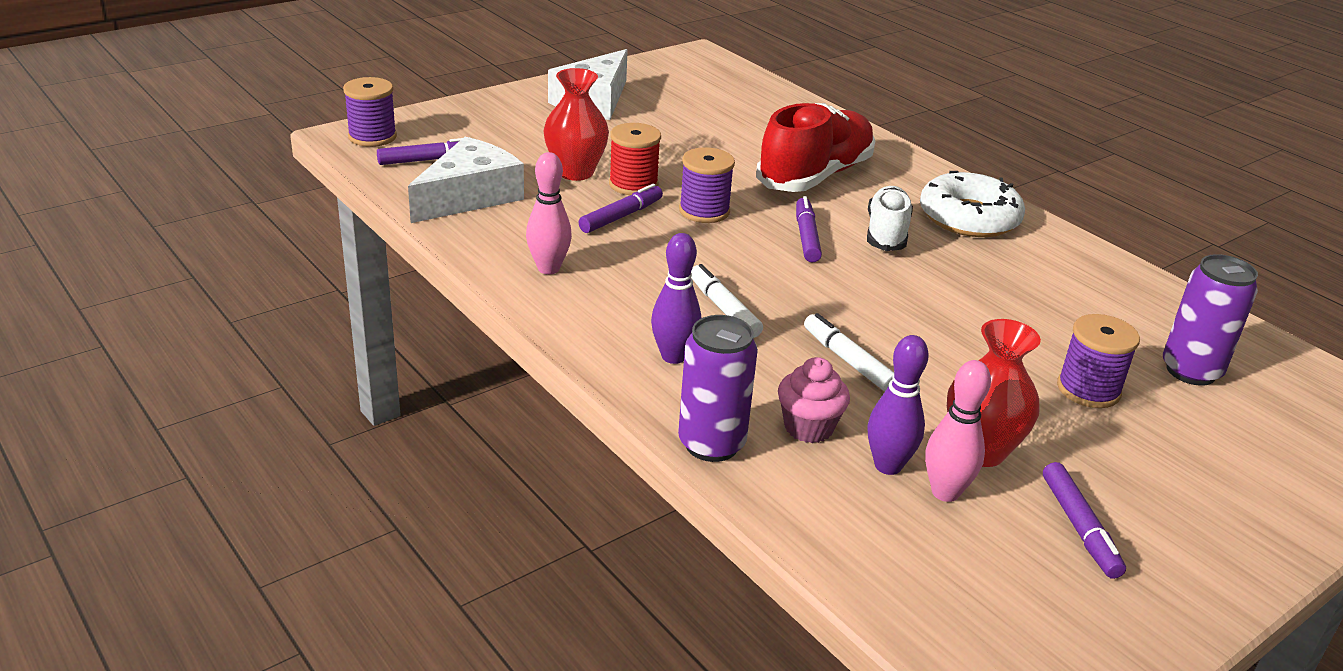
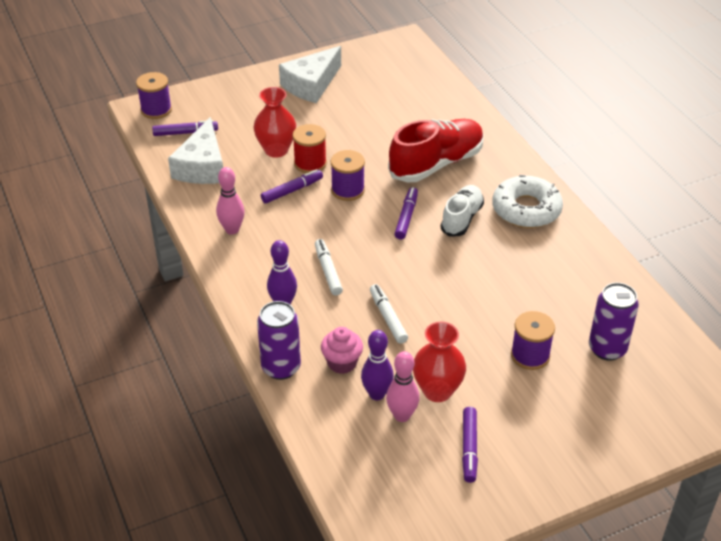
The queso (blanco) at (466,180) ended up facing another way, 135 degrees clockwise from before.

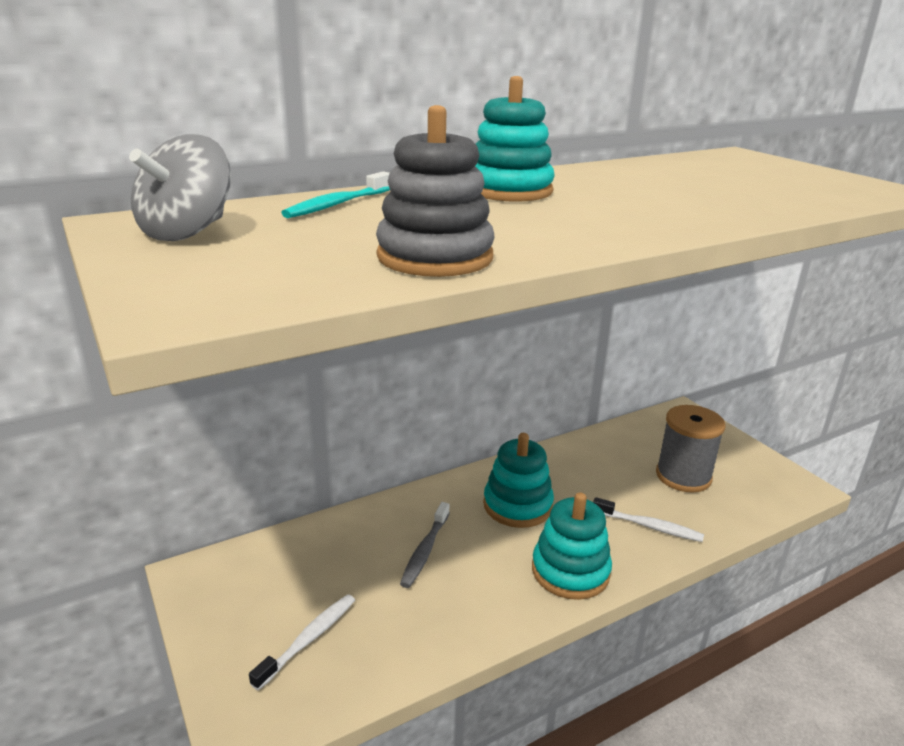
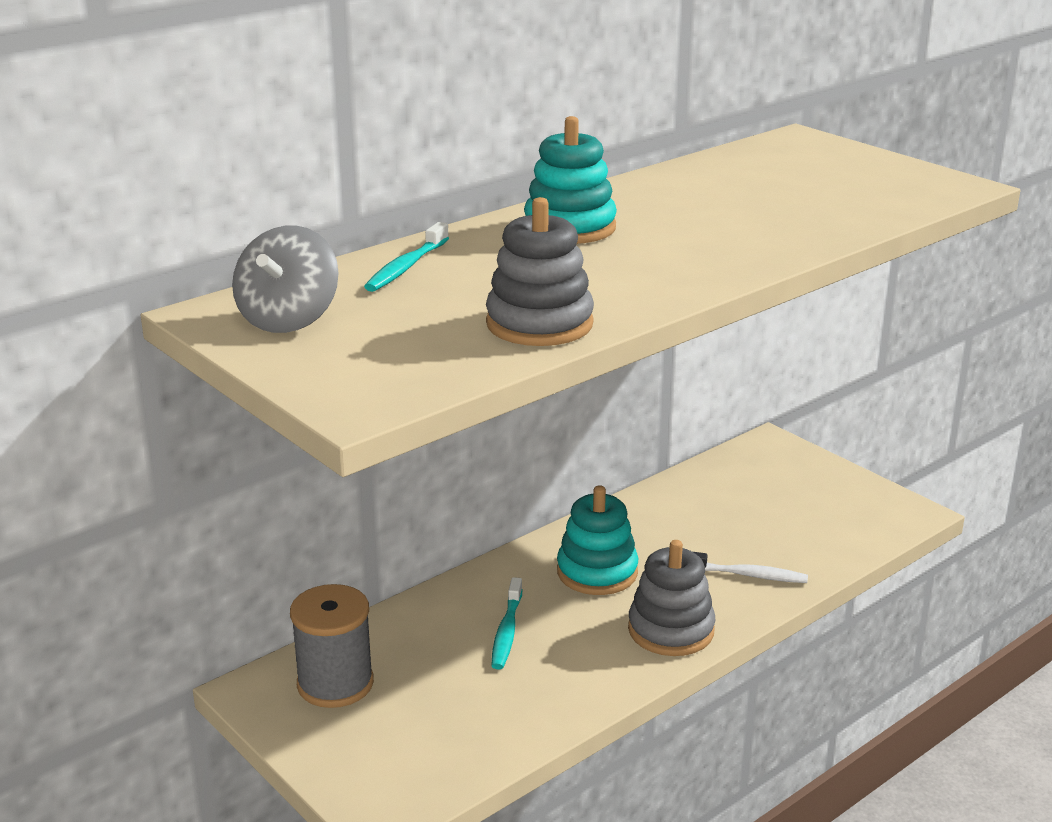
The carrete (gris) ended up elsewhere, having gone from (690,449) to (332,646).
What was the juguete apilable (turquesa) at (572,546) turned into the juguete apilable (gris) at (672,598).
What was the cepillo de dientes (gris) at (425,545) turned into the cepillo de dientes (turquesa) at (507,623).
The second view lost the cepillo de dientes (blanco) at (302,642).

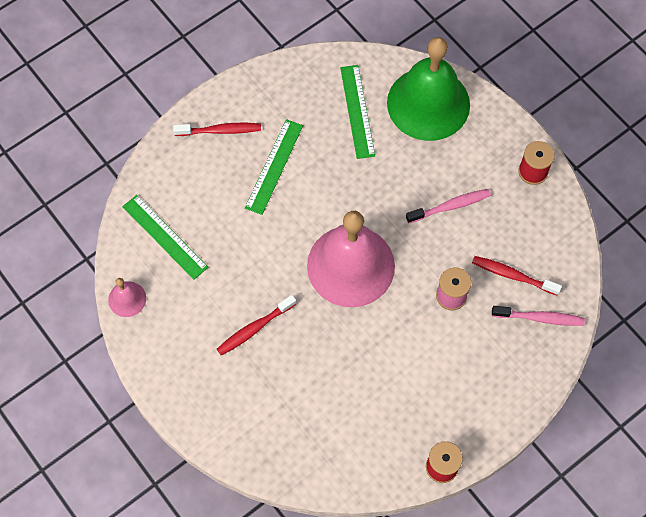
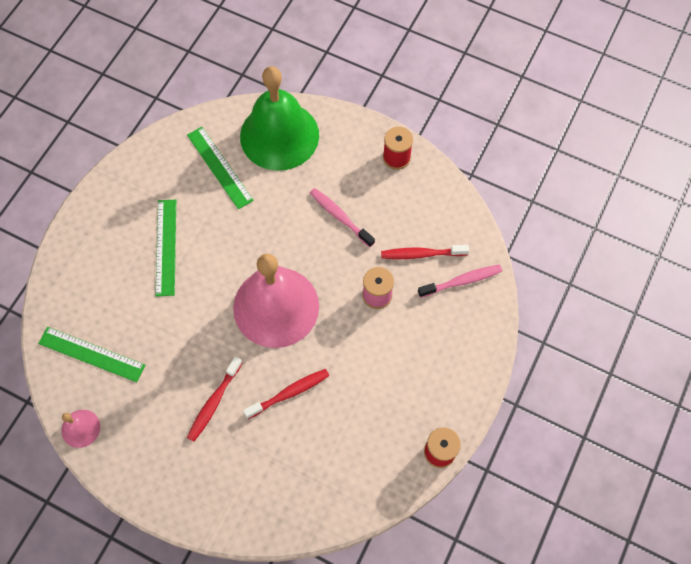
The cepillo de dientes (rojo) ended up elsewhere, having gone from (217,129) to (286,394).
The cepillo de dientes (rosa) at (448,206) ended up facing another way, 90 degrees counterclockwise from before.

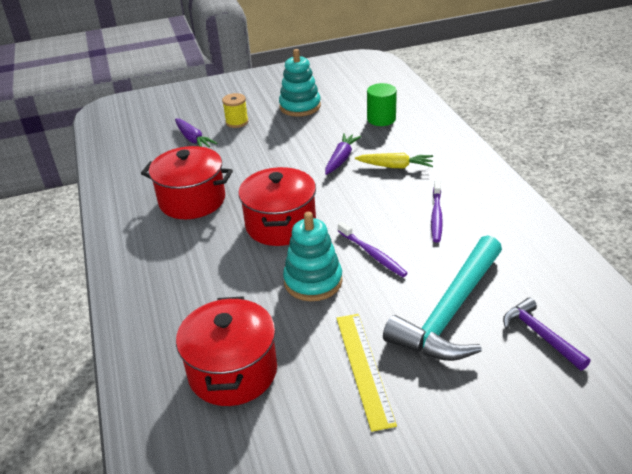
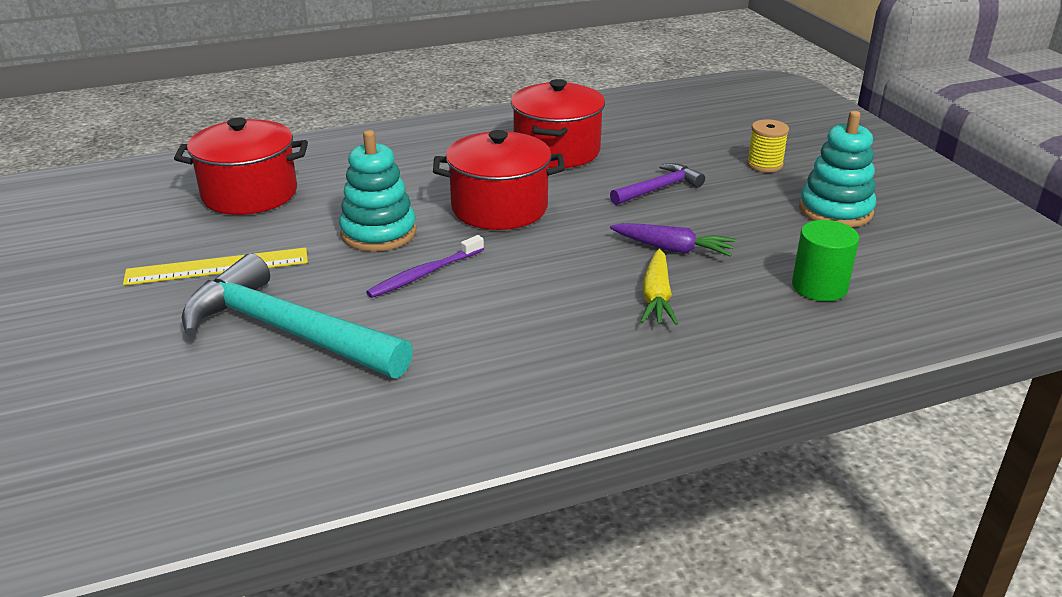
The second view lost the zanahoria (morado) at (196,133).
The second view lost the cepillo de dientes (morado) at (437,211).
The martillo (morado) ended up elsewhere, having gone from (546,334) to (657,184).

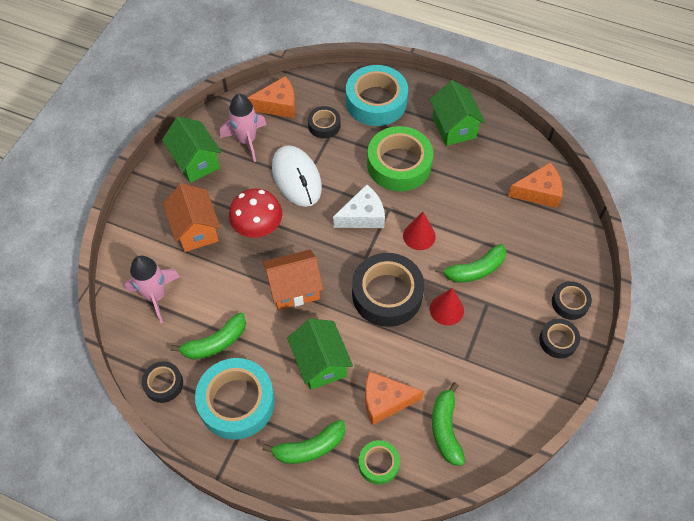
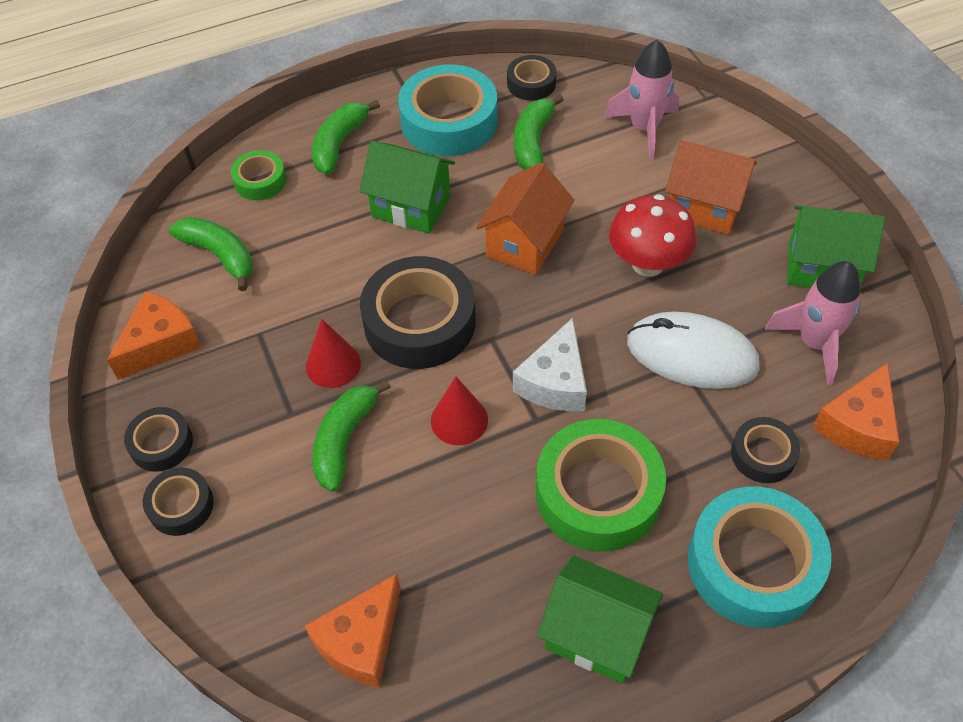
The queso (naranja) ended up elsewhere, having gone from (394,398) to (154,335).

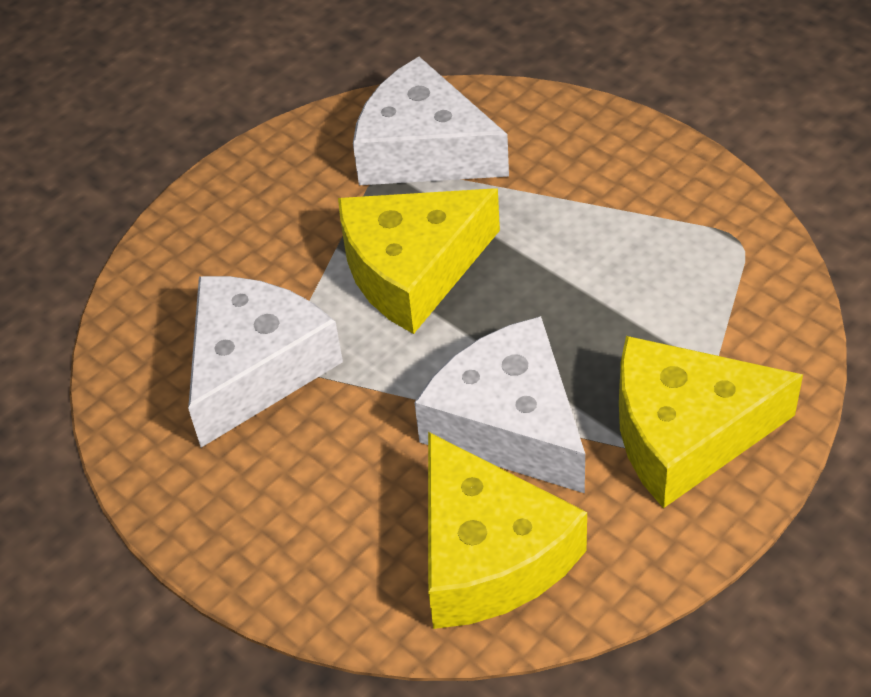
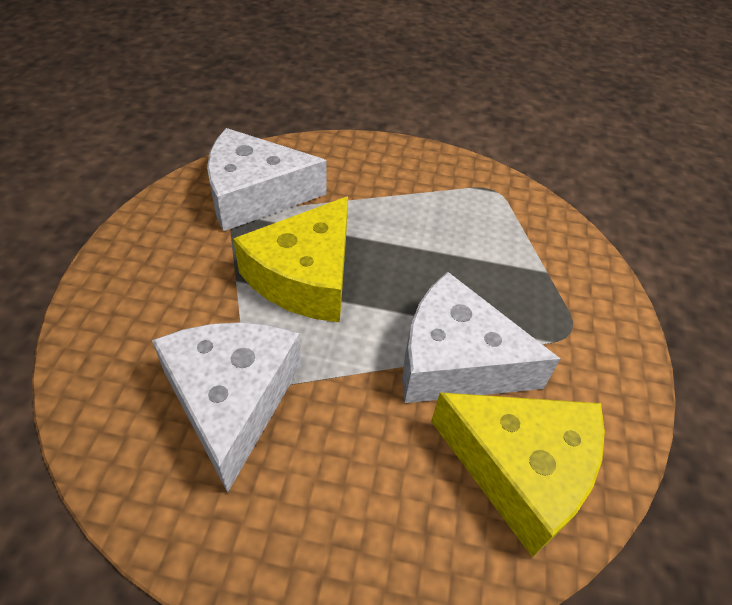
The second view lost the queso (amarillo) at (711,422).

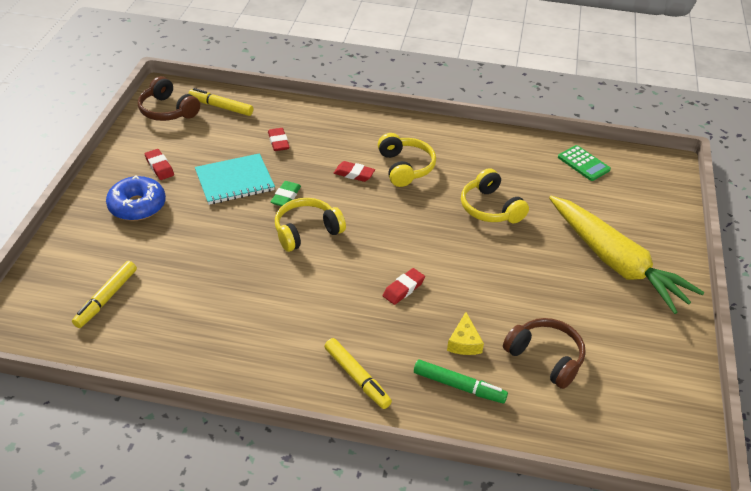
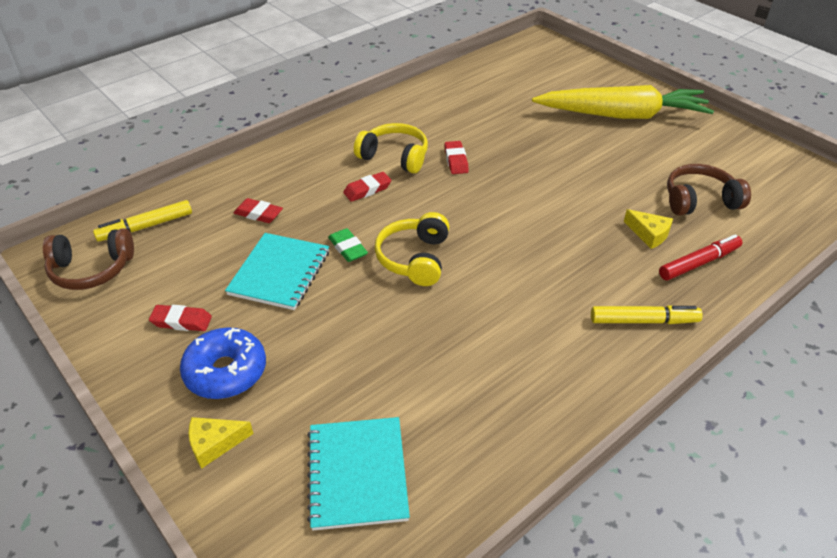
The second view lost the calculadora (verde) at (584,163).
The second view lost the auriculares (amarillo) at (495,195).
Where the rotulador (amarillo) stood at (104,294), the cuaderno (turquesa) came to stand at (358,474).
The goma de borrar (rojo) ended up elsewhere, having gone from (404,286) to (456,157).
What was the rotulador (verde) at (461,381) turned into the rotulador (rojo) at (701,257).
The second view gained the queso (amarillo) at (221,443).

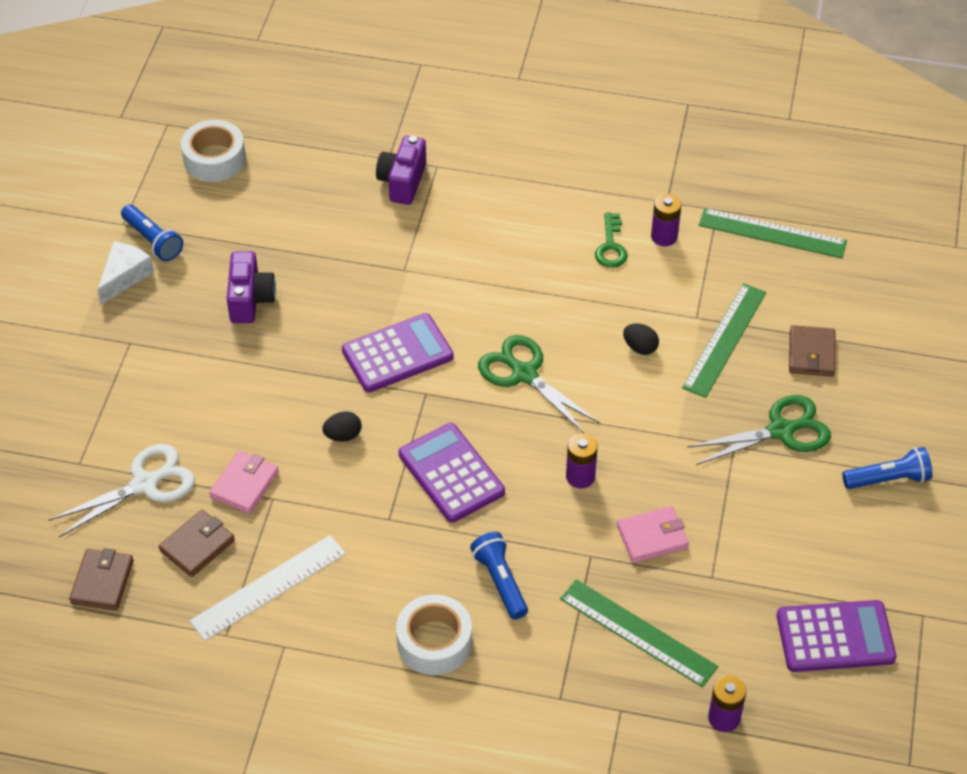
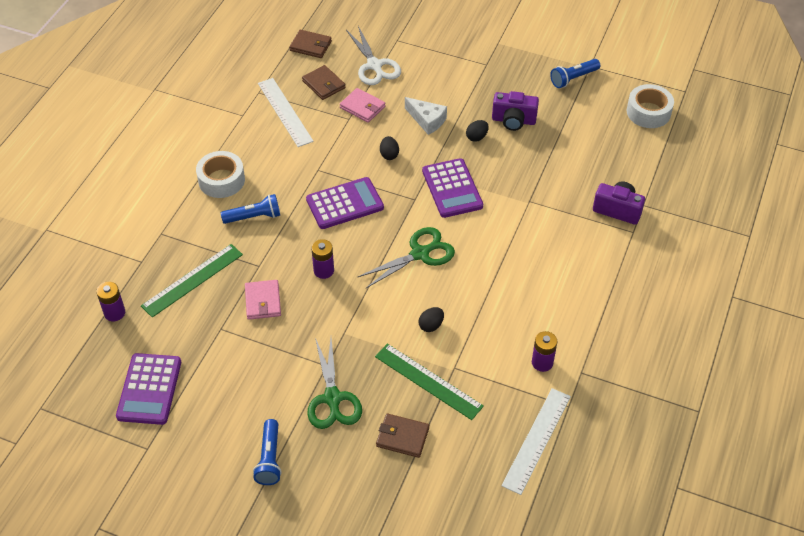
What was the regla (verde) at (773,233) turned into the regla (blanco) at (536,441).
The second view lost the llave (verde) at (611,240).
The queso (blanco) ended up elsewhere, having gone from (126,273) to (426,116).
The second view gained the huevo (negro) at (477,131).

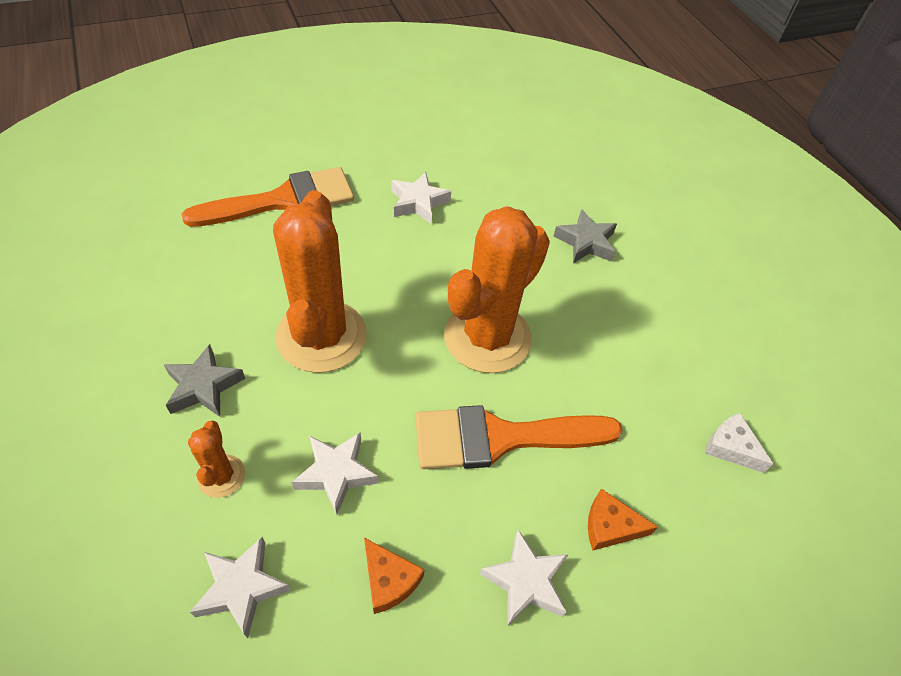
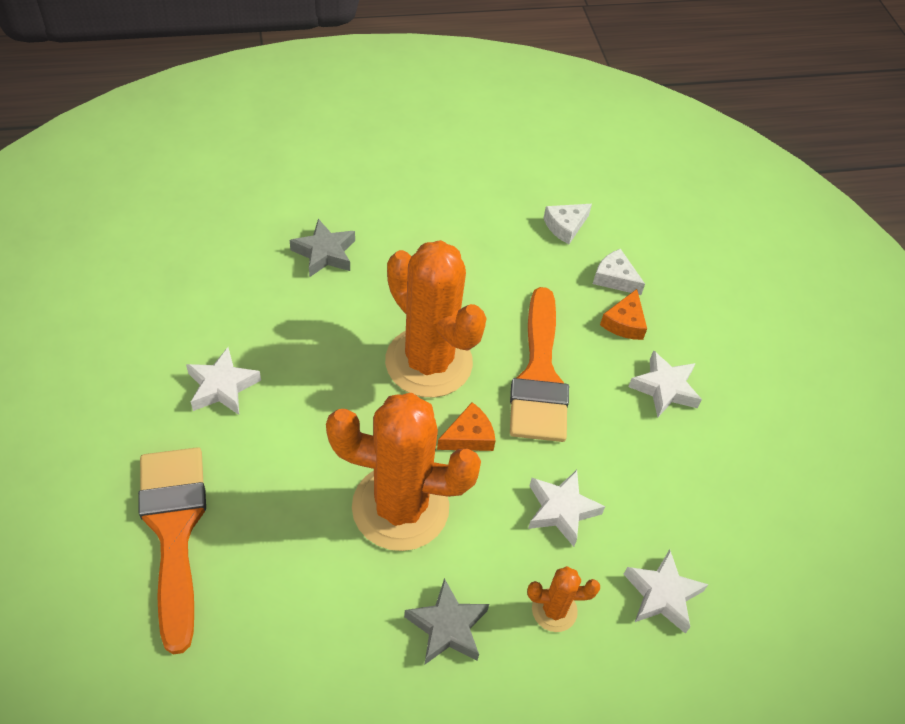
The queso (naranja) ended up elsewhere, having gone from (394,576) to (466,426).
The second view gained the queso (blanco) at (619,272).

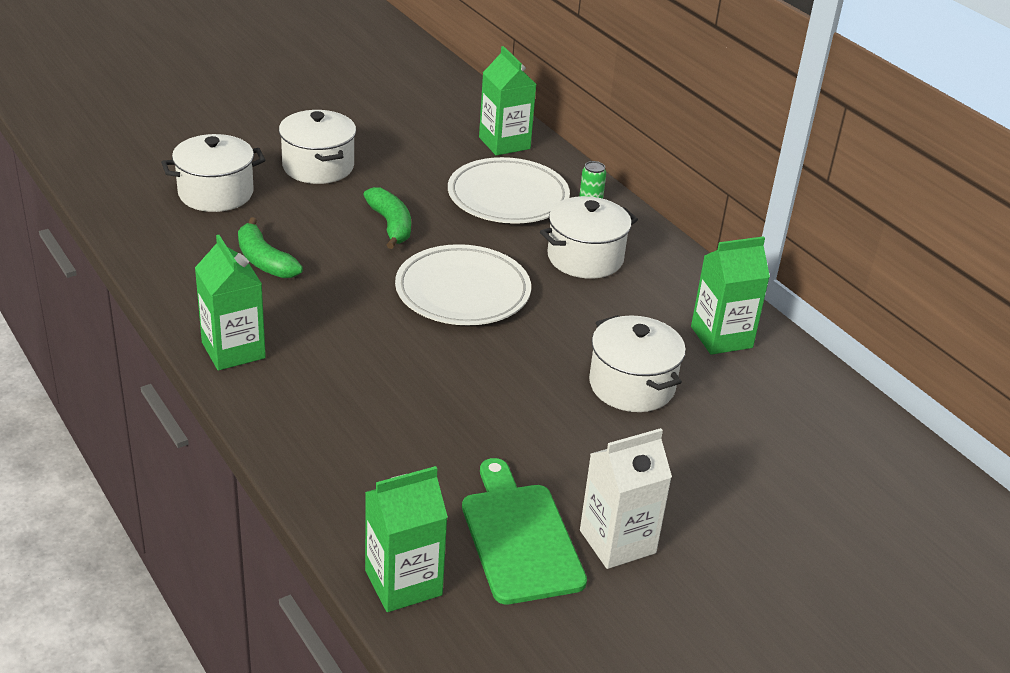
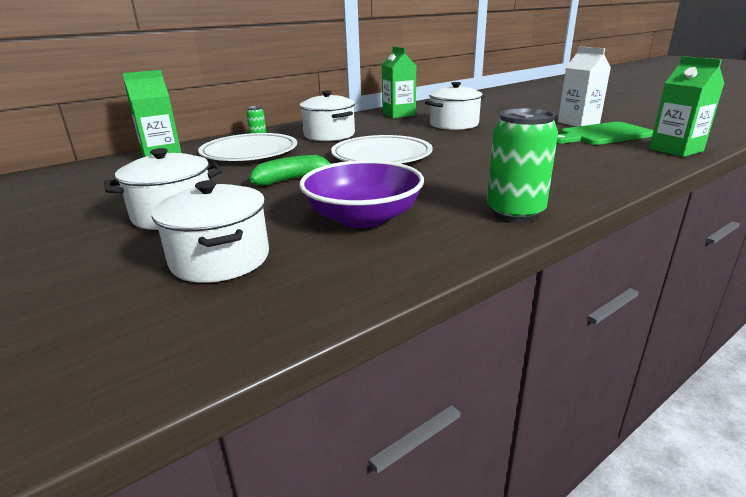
Where the plátano (verde) stood at (270,247), the cuenco (morado) came to stand at (361,194).
Where the cartón de leche (verde) stood at (230,302), the lata (verde) came to stand at (522,165).

